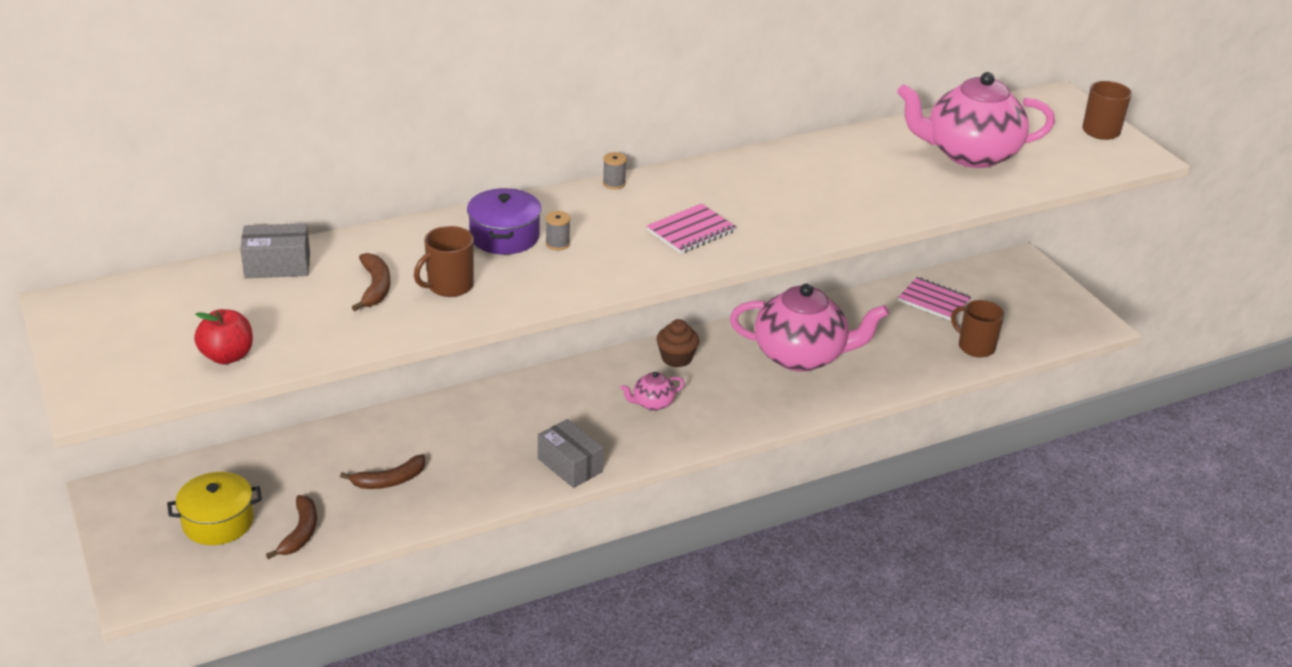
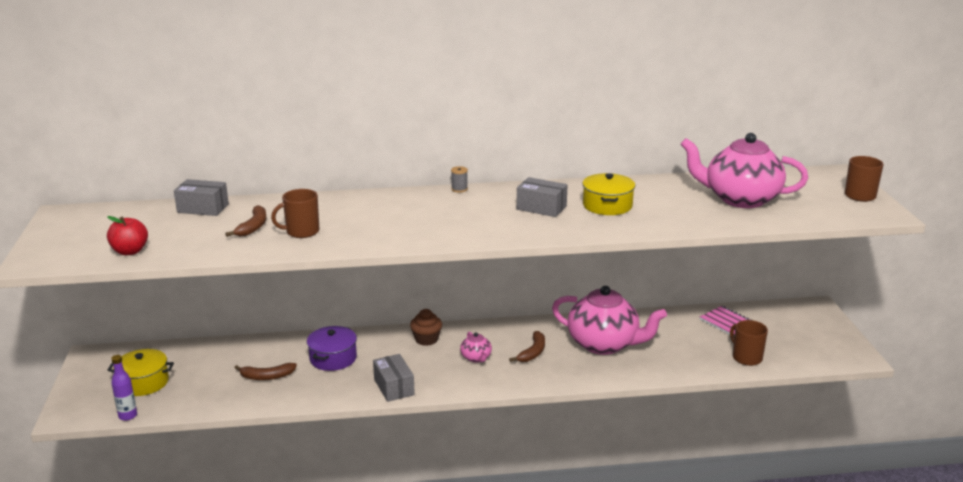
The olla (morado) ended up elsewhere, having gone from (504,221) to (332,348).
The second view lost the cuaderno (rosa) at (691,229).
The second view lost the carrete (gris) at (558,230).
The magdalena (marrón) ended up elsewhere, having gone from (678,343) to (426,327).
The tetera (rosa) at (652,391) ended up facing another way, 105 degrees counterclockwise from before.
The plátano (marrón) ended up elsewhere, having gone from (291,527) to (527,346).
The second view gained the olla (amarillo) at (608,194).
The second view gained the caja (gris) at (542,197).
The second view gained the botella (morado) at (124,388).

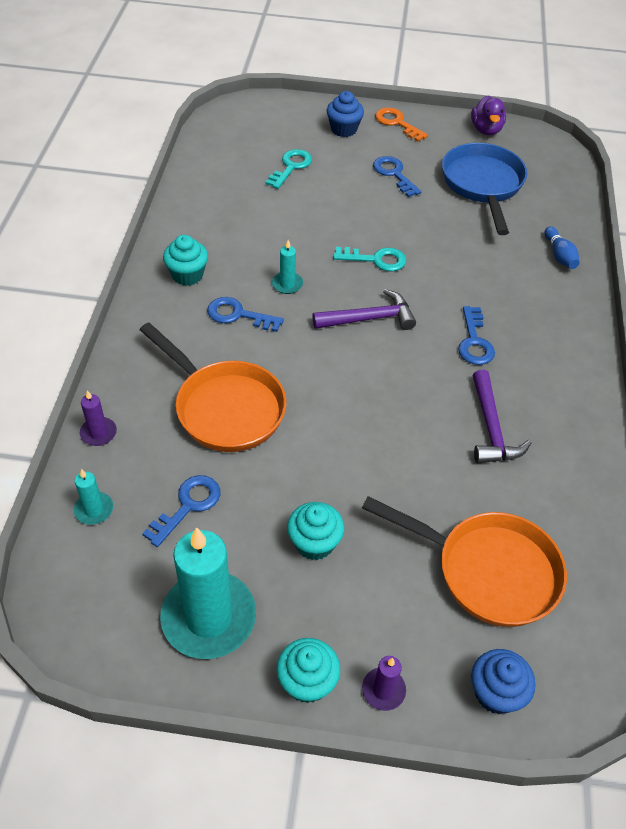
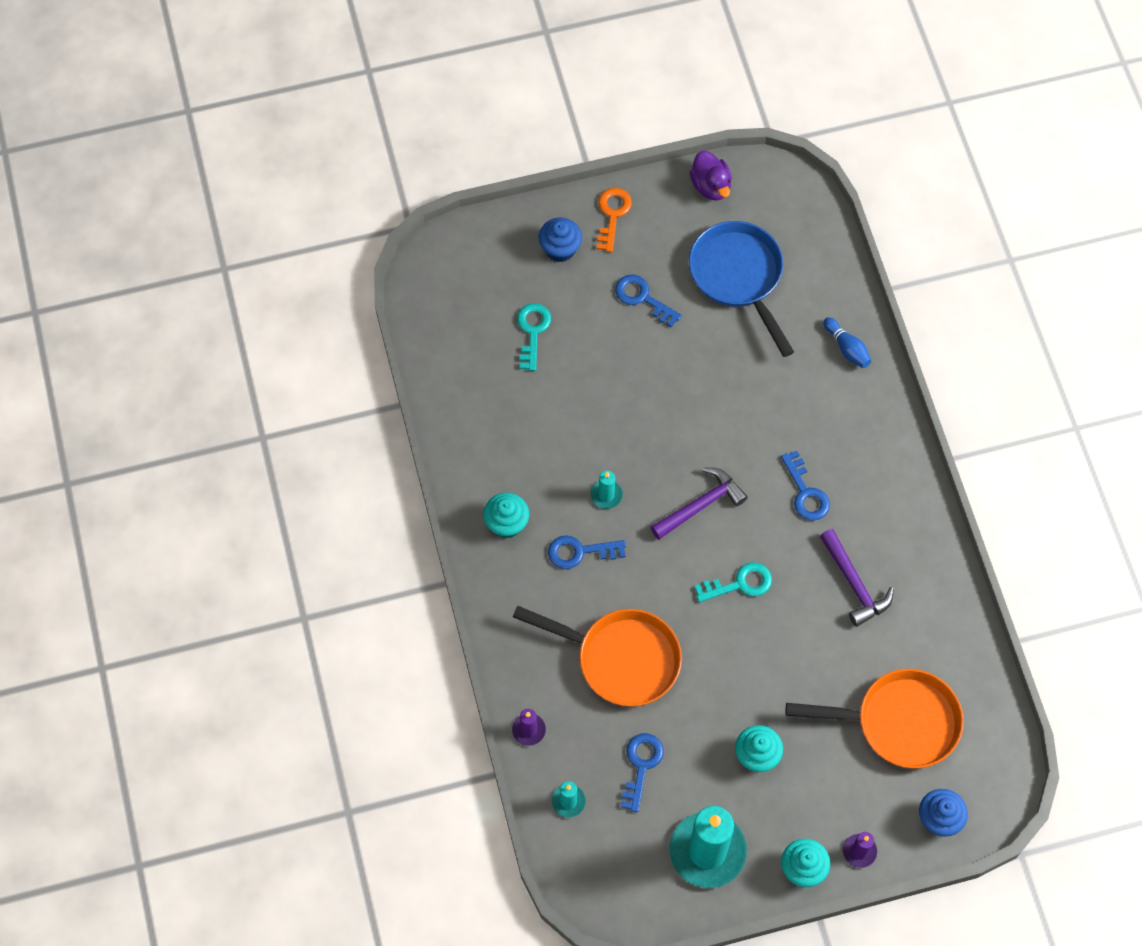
The llave (naranja) at (401,125) ended up facing another way, 75 degrees clockwise from before.
The llave (turquesa) ended up elsewhere, having gone from (369,259) to (733,582).

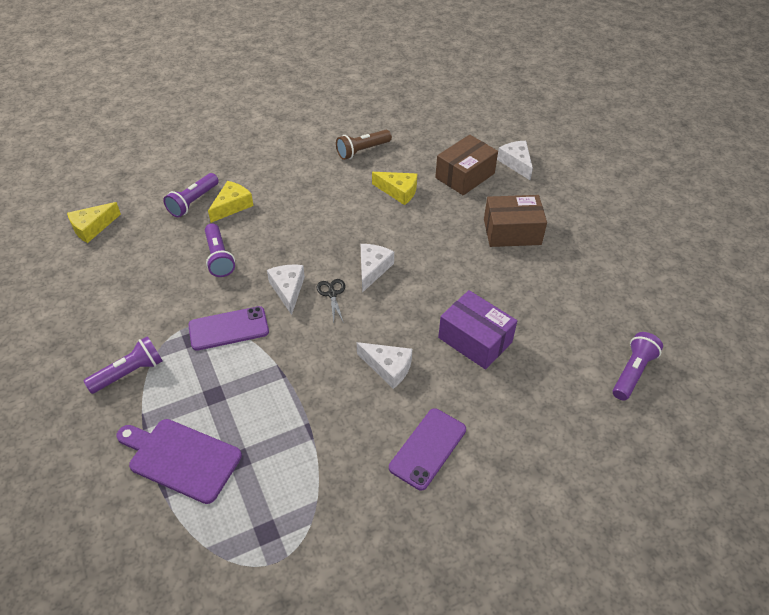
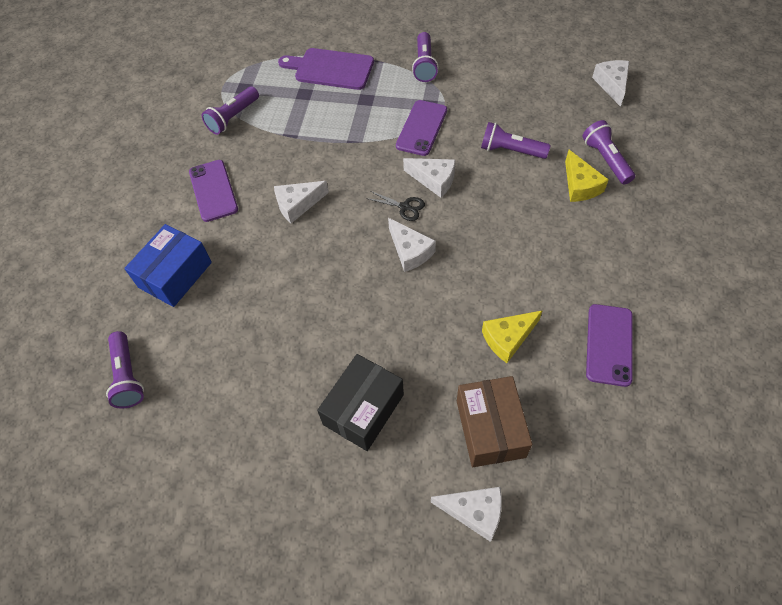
Where the lámpara de mano (marrón) stood at (364,145), the móvil (morado) came to stand at (609,345).
What was the caja (marrón) at (515,221) turned into the caja (negro) at (360,402).
What was the queso (amarillo) at (94,222) turned into the queso (blanco) at (610,83).
The second view lost the caja (morado) at (477,330).
The tabla de cortar (morado) at (179,461) ended up facing another way, 135 degrees counterclockwise from before.
The second view gained the lámpara de mano (morado) at (230,110).
The second view gained the caja (azul) at (168,265).

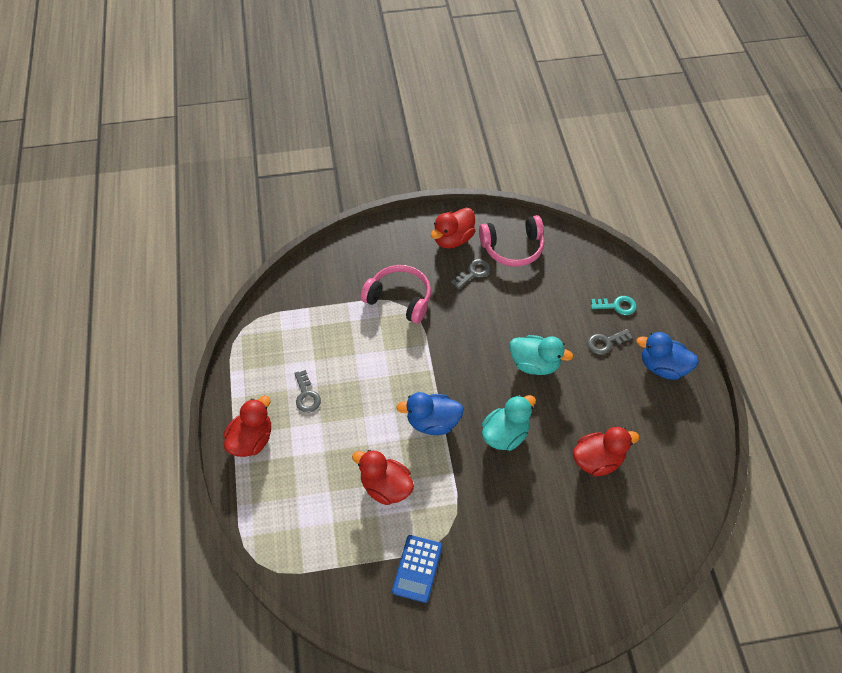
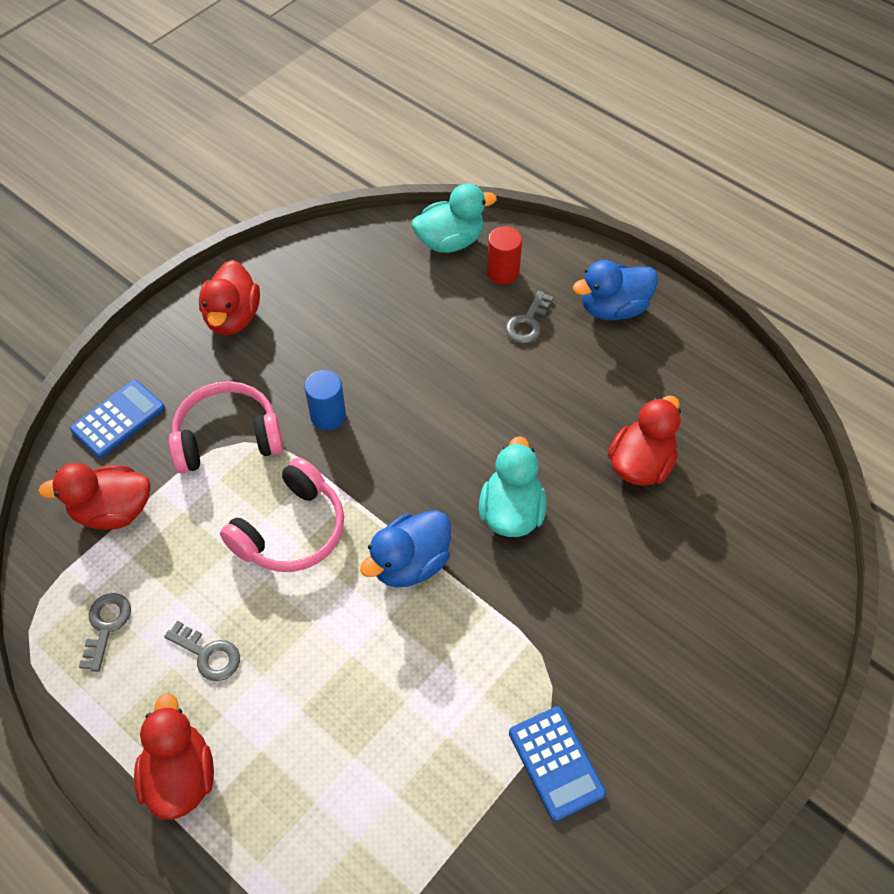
The auriculares (rosa) ended up elsewhere, having gone from (512,241) to (282,514).
The llave (gris) ended up elsewhere, having gone from (470,274) to (105,632).
Where the llave (turquesa) stood at (614,305), the cilindro (rojo) came to stand at (504,255).
The pato (turquesa) ended up elsewhere, having gone from (541,355) to (454,218).
The pato (rojo) ended up elsewhere, having gone from (383,477) to (94,496).
The second view gained the cilindro (azul) at (325,400).
The second view gained the calculadora (azul) at (117,418).

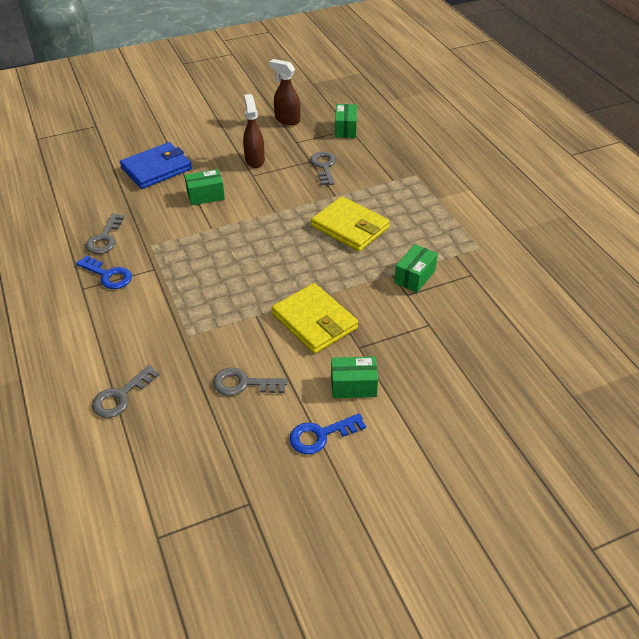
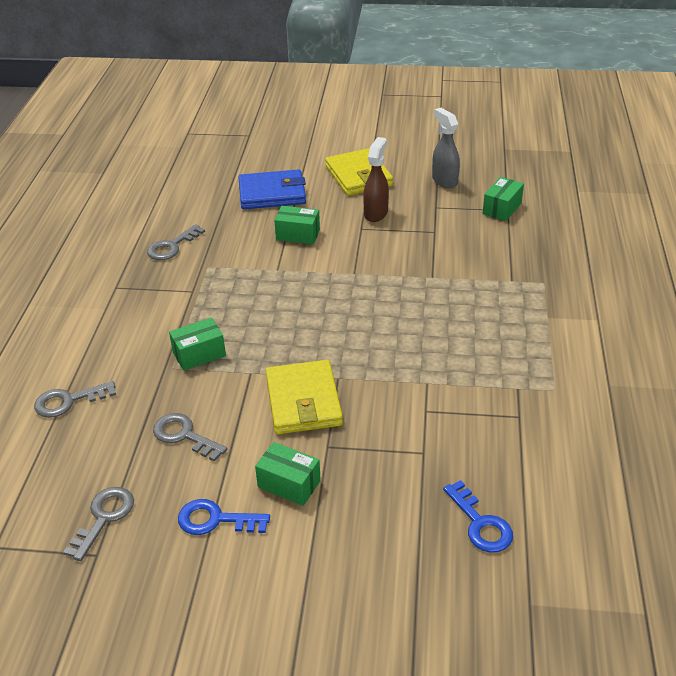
What was the pulverizador (marrón) at (284,92) turned into the pulverizador (gris) at (446,148).
The llave (gris) ended up elsewhere, having gone from (323,168) to (98,524).
The cartera (amarillo) ended up elsewhere, having gone from (350,223) to (359,172).
The caja (verde) ended up elsewhere, having gone from (416,268) to (197,344).
The llave (azul) ended up elsewhere, having gone from (104,272) to (478,516).

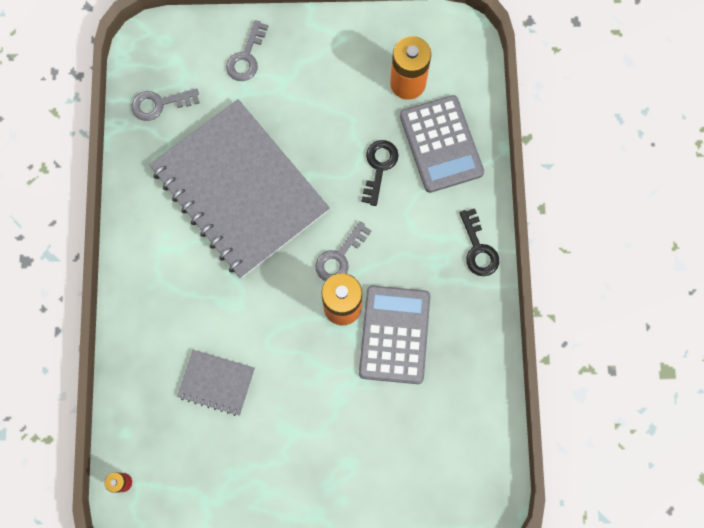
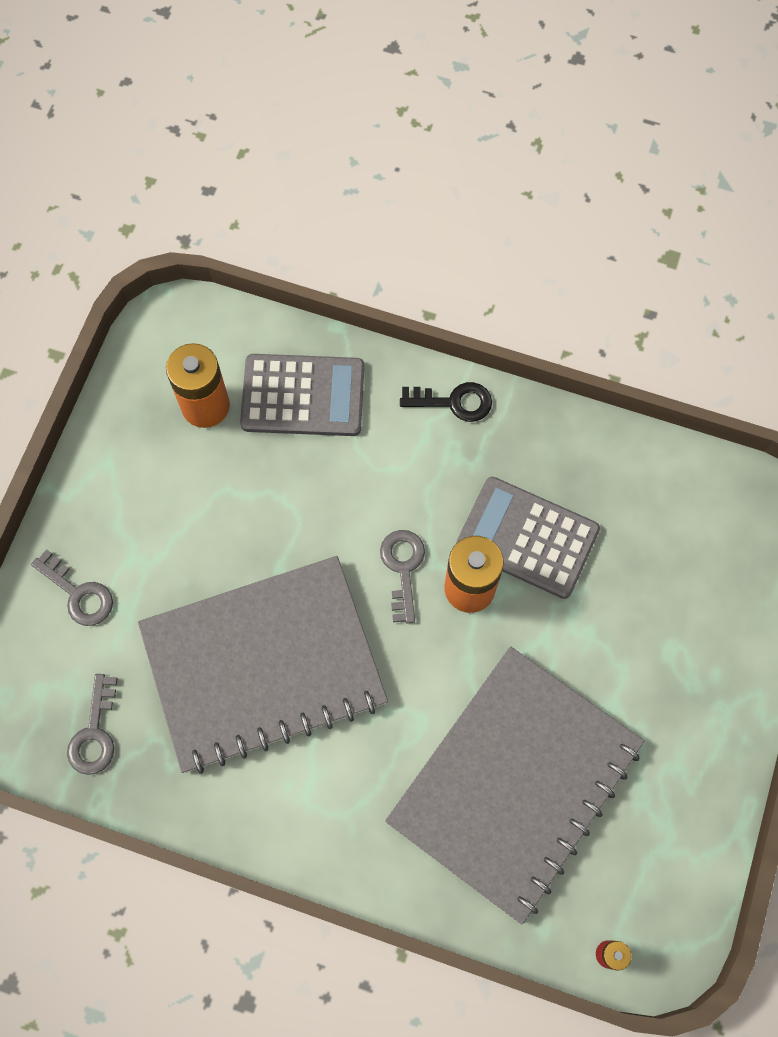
The second view lost the llave (negro) at (380,173).
The llave (gris) at (343,251) ended up facing another way, 150 degrees counterclockwise from before.
The size of the cuaderno (gris) at (216,383) changed by a factor of 2.38.

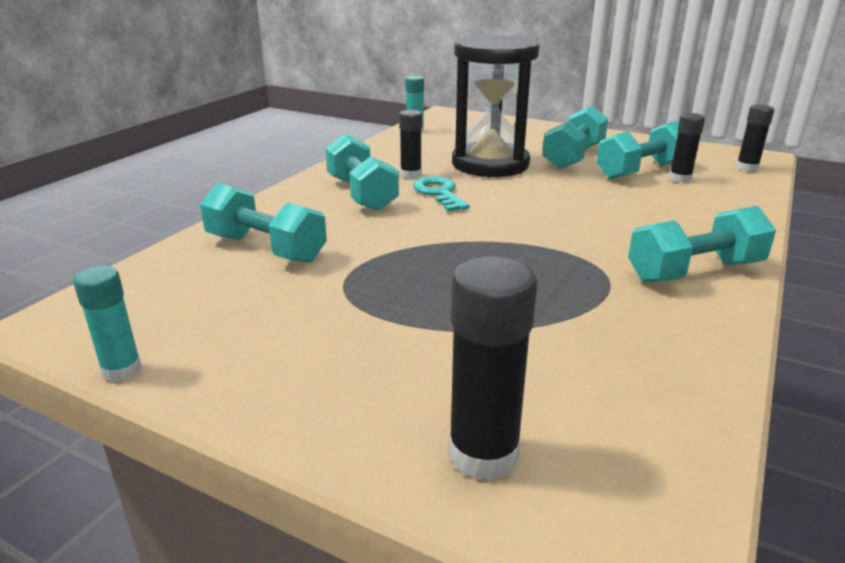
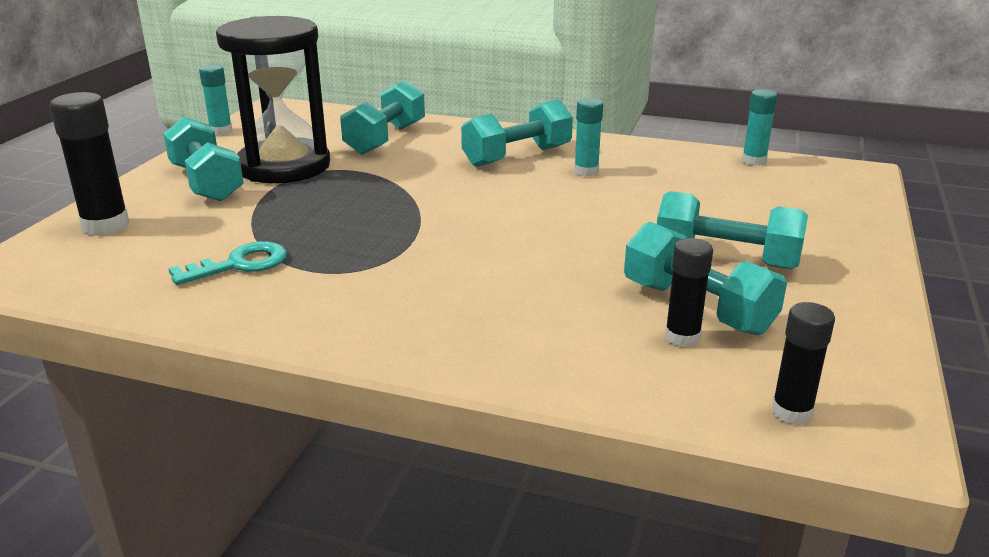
The reloj de arena (negro) ended up elsewhere, having gone from (495,106) to (273,99).
What was the barra de pegamento (negro) at (410,144) turned into the barra de pegamento (turquesa) at (588,137).
The llave (turquesa) ended up elsewhere, having gone from (441,194) to (227,263).
The mancuerna (turquesa) ended up elsewhere, having gone from (702,244) to (203,159).

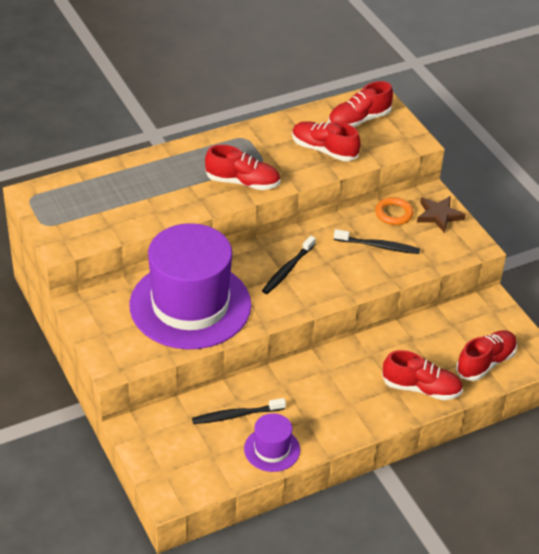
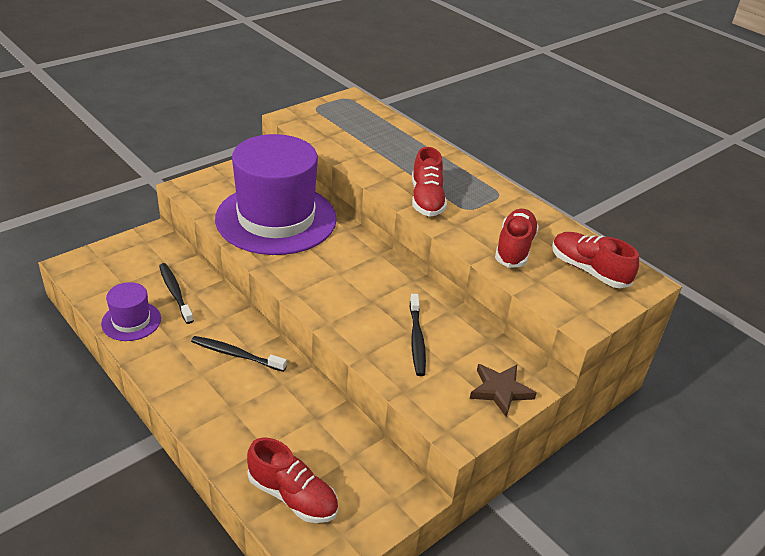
The second view lost the anillo (naranja) at (394,211).
The cepillo de dientes (negro) ended up elsewhere, having gone from (289,265) to (239,354).
The second view lost the zapato (rojo) at (422,375).

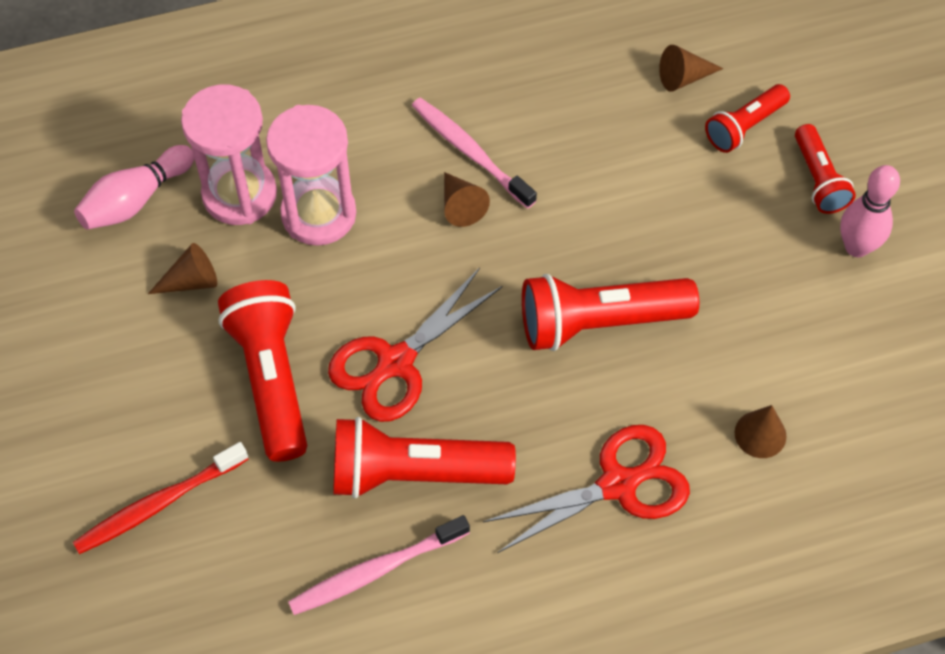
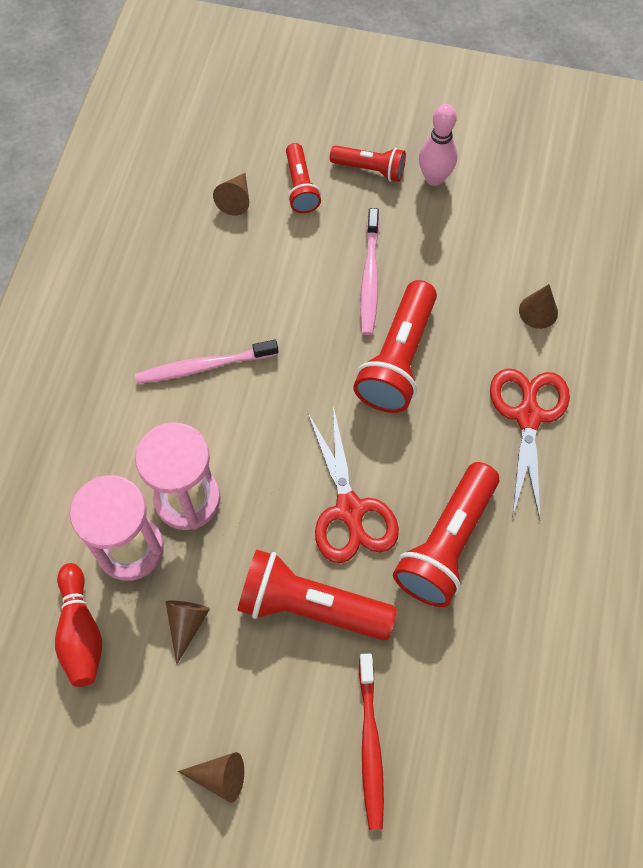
What was the bolo (rosa) at (134,187) turned into the bolo (rojo) at (78,625).
The cono (marrón) ended up elsewhere, having gone from (467,199) to (211,777).
The cepillo de dientes (rosa) ended up elsewhere, having gone from (379,565) to (369,271).

